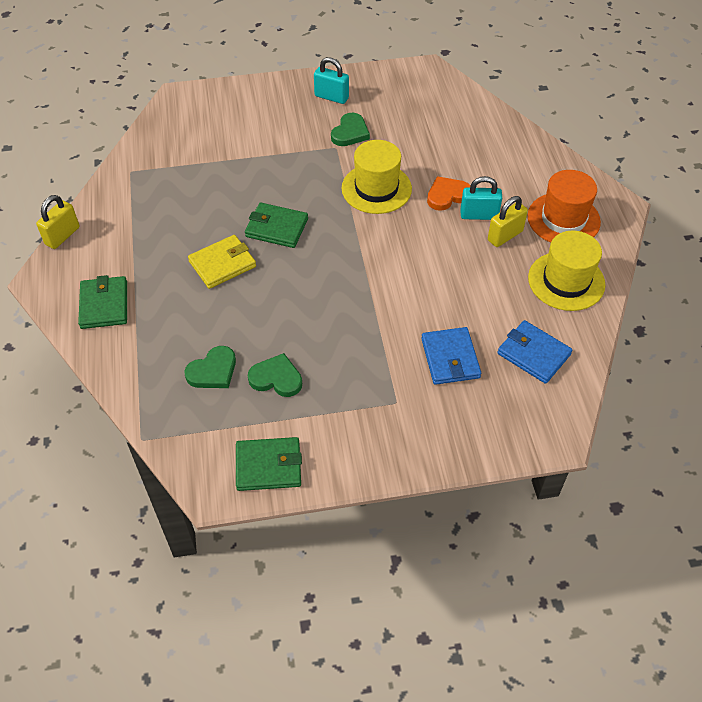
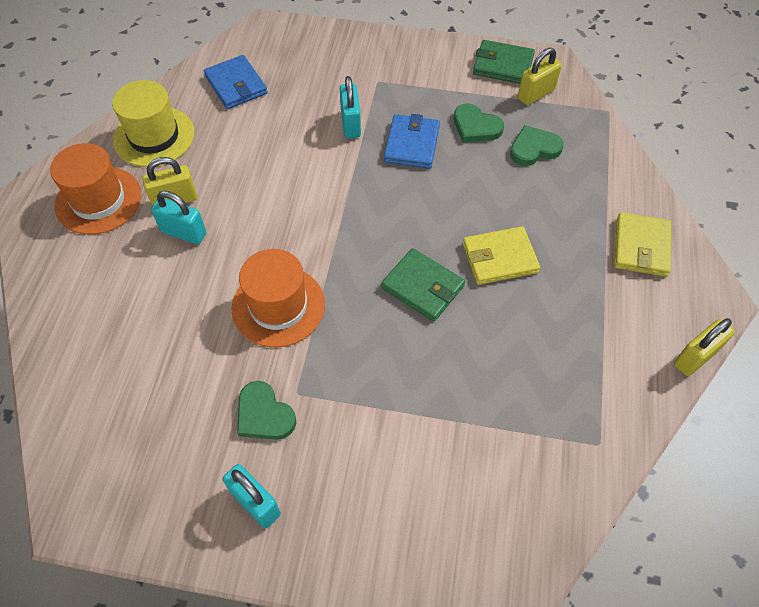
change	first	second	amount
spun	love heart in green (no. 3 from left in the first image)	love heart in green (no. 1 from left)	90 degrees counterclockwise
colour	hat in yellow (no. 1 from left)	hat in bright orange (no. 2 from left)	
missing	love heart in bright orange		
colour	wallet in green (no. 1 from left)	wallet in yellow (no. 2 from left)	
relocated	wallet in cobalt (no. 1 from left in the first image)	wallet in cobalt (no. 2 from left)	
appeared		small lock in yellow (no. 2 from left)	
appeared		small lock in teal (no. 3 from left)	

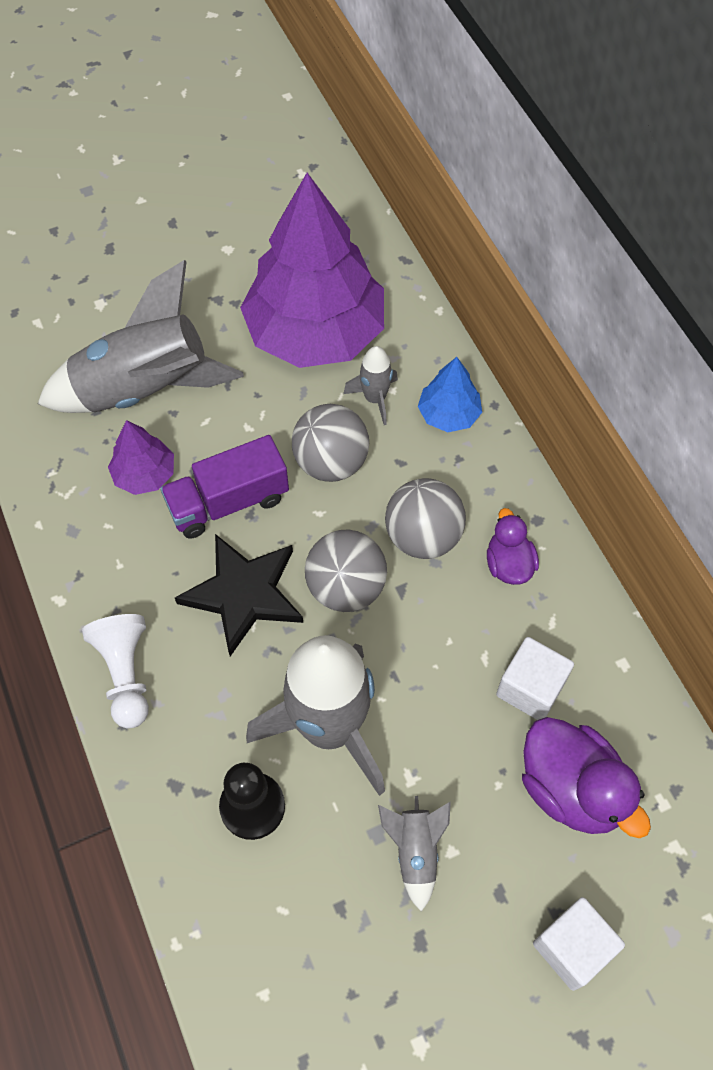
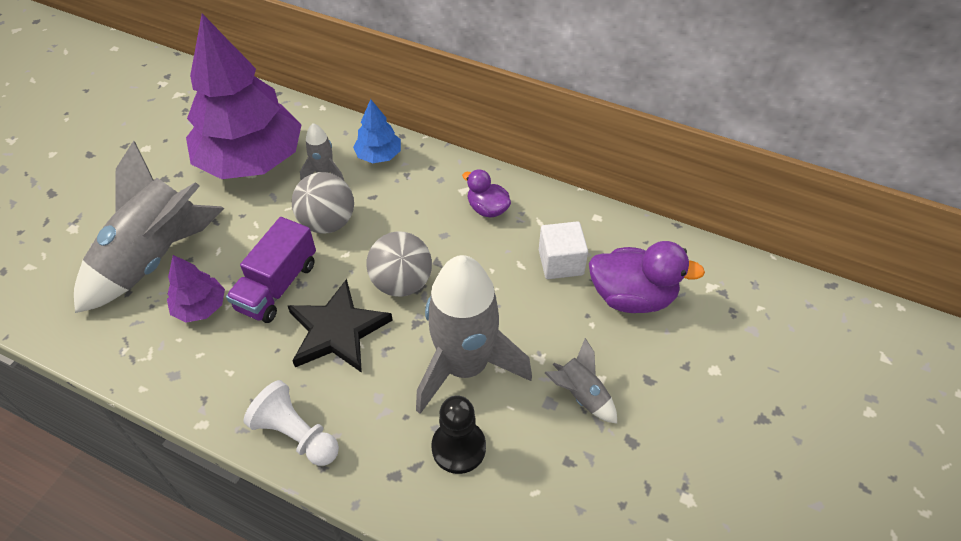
change	first	second	amount
missing	ball in gray (no. 3 from left)		
missing	solid cube in snow-white (no. 2 from left)		

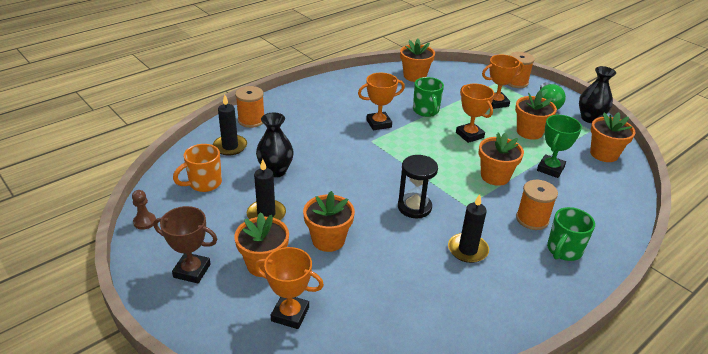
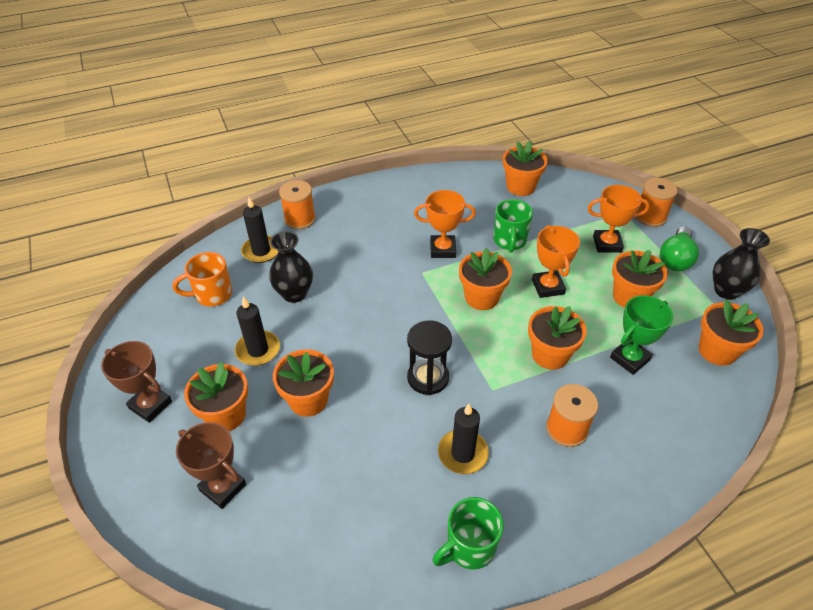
change	first	second	amount
missing	game pawn in brown		
relocated	mug in green (no. 2 from left in the first image)	mug in green (no. 1 from left)	
colour	trophy in bright orange (no. 1 from left)	trophy in brown (no. 2 from left)	
appeared		flower pot in bright orange (no. 3 from left)	

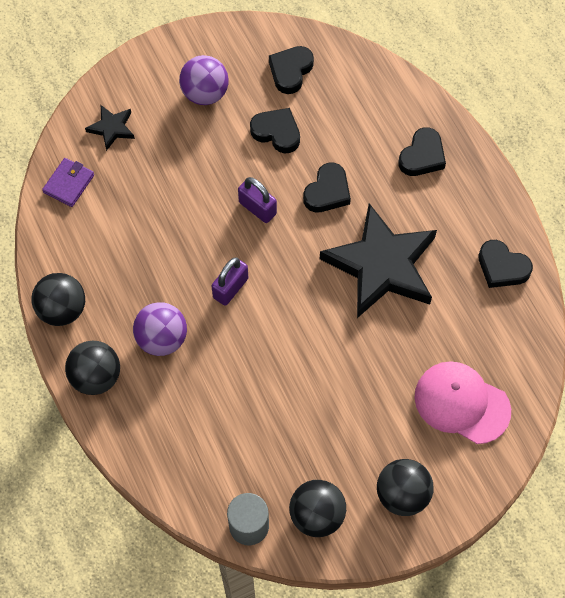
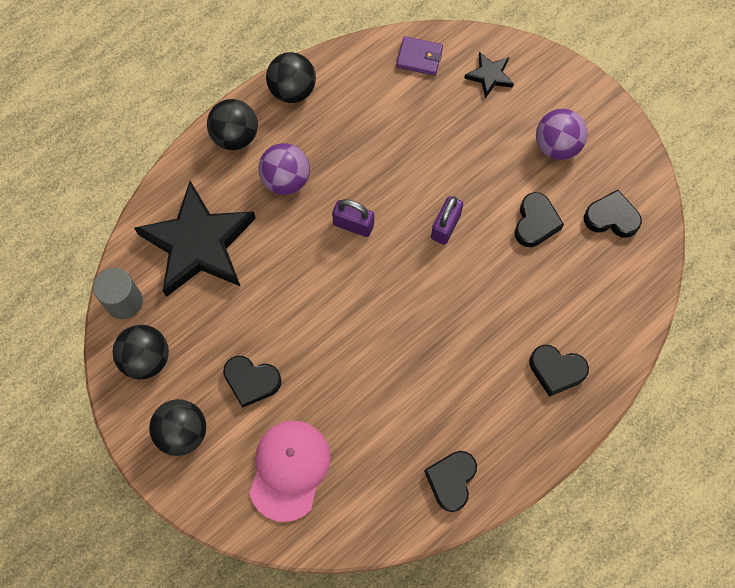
change	first	second	amount
relocated	love heart in black (no. 3 from left in the first image)	love heart in black (no. 1 from left)	
relocated	five-pointed star in black (no. 2 from left in the first image)	five-pointed star in black (no. 1 from left)	

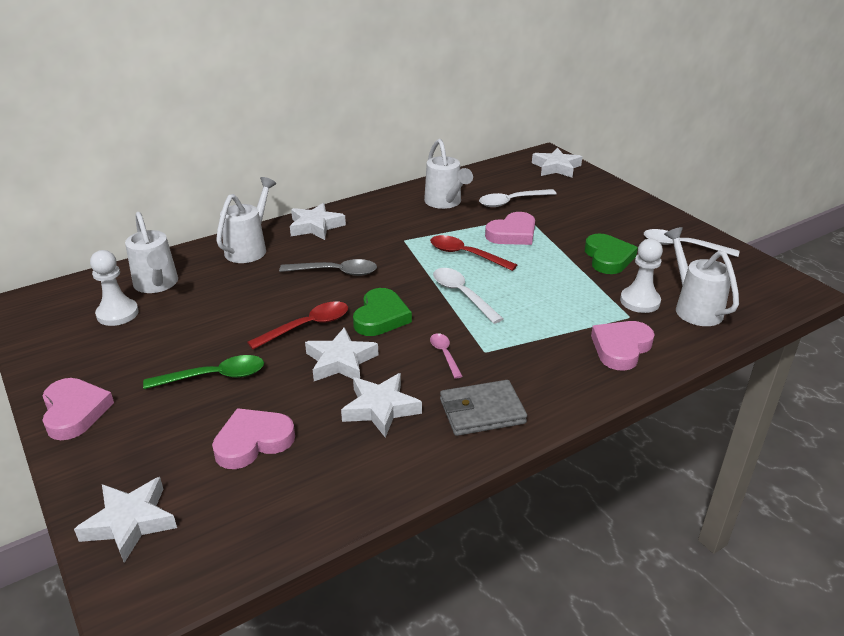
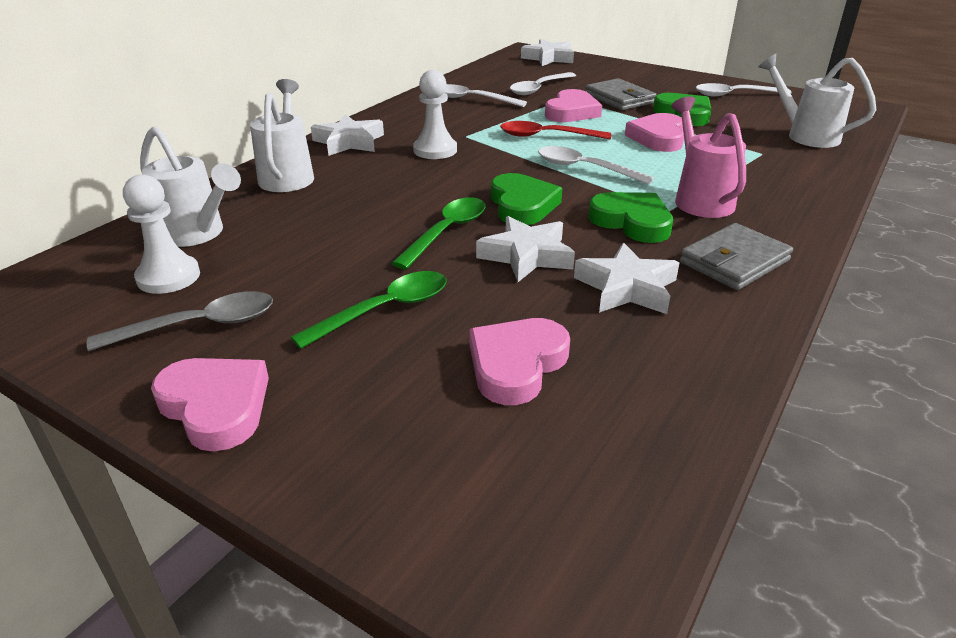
change	first	second	amount
exchanged	watering can in snow-white (no. 3 from left)	tablespoon in snow-white (no. 1 from left)	
relocated	game pawn in snow-white (no. 2 from left)		
relocated	tablespoon in gray		
colour	tablespoon in scarlet (no. 1 from left)	tablespoon in green (no. 2 from left)	
relocated	love heart in rose-pink (no. 4 from left)		
exchanged	tablespoon in rose-pink	love heart in green (no. 2 from left)	
missing	five-pointed star in snow-white (no. 1 from left)		
appeared		wallet in gray (no. 1 from left)	
appeared		watering can in rose-pink	

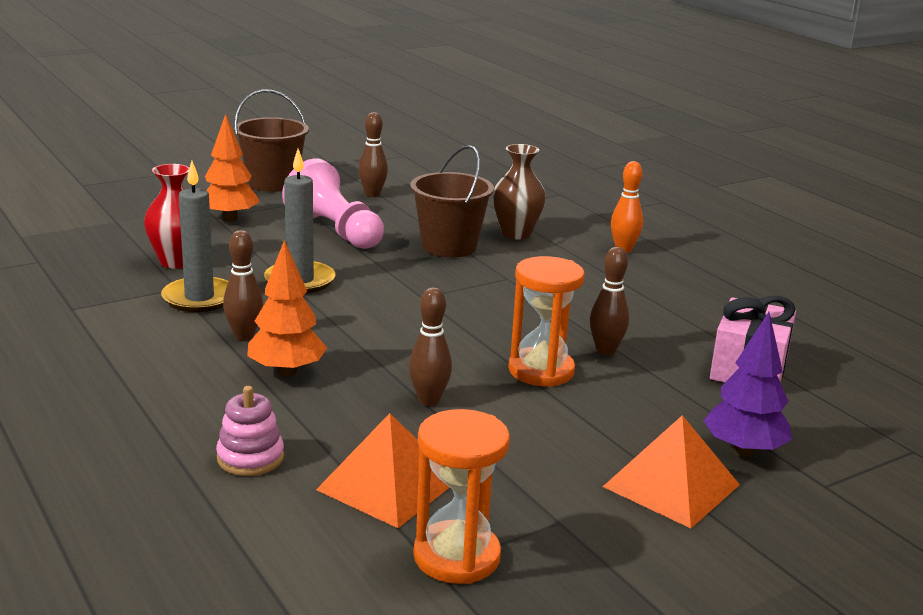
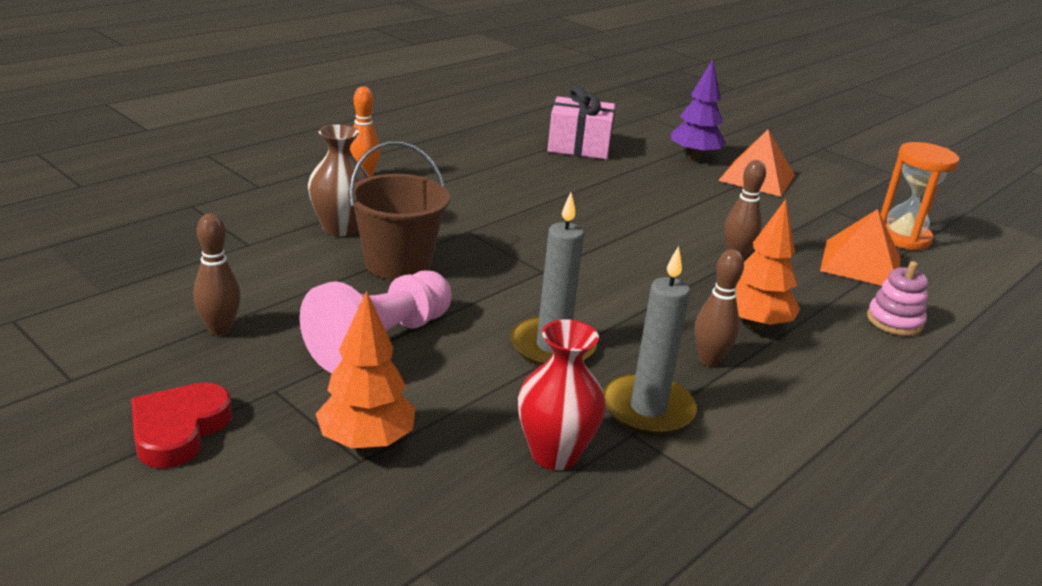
change	first	second	amount
exchanged	sand bucket in brown (no. 1 from left)	love heart in scarlet	
missing	bowling pin in brown (no. 4 from left)		
missing	sand timer in bright orange (no. 2 from left)		

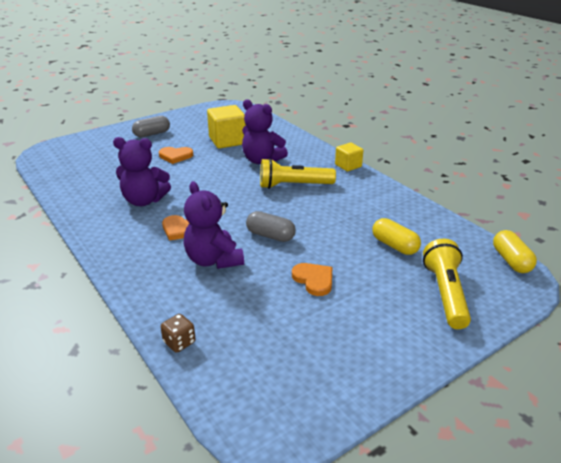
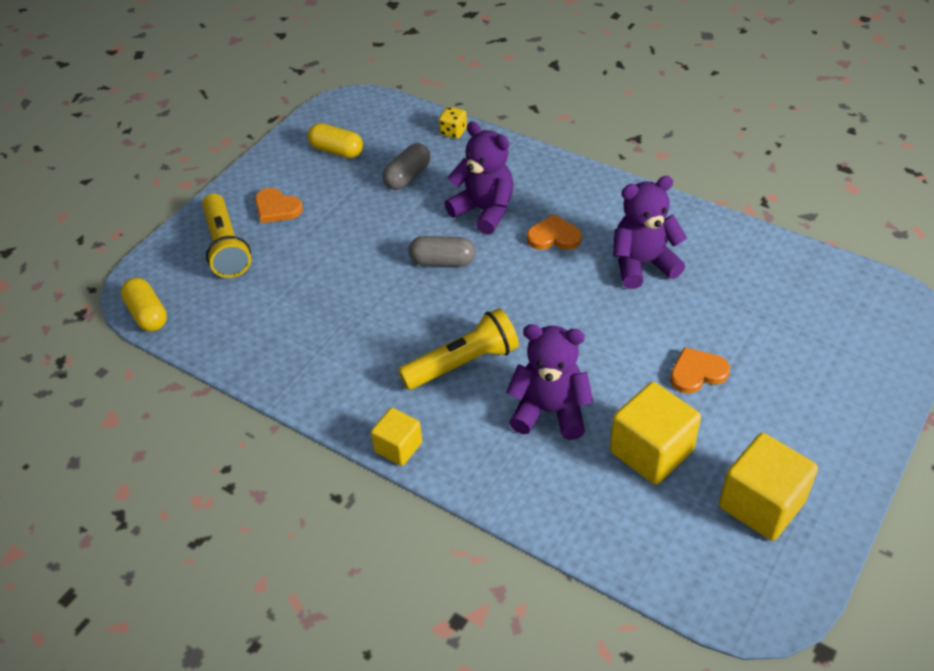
change	first	second	amount
relocated	pill shape in gray (no. 1 from left)		
relocated	pill shape in yellow (no. 1 from left in the first image)	pill shape in yellow (no. 2 from left)	
relocated	love heart in bright orange (no. 3 from left in the first image)	love heart in bright orange (no. 1 from left)	
colour	dice in brown	dice in yellow	
appeared		solid cube in yellow (no. 3 from left)	

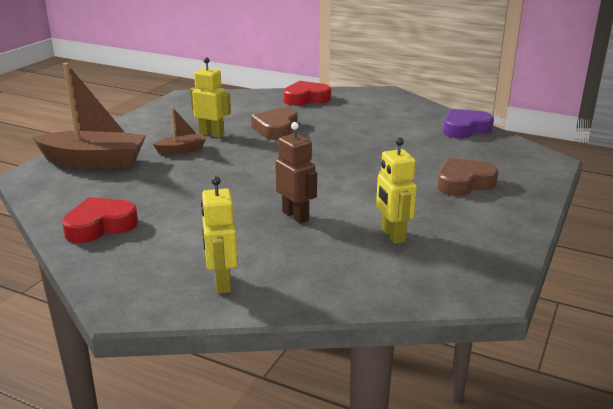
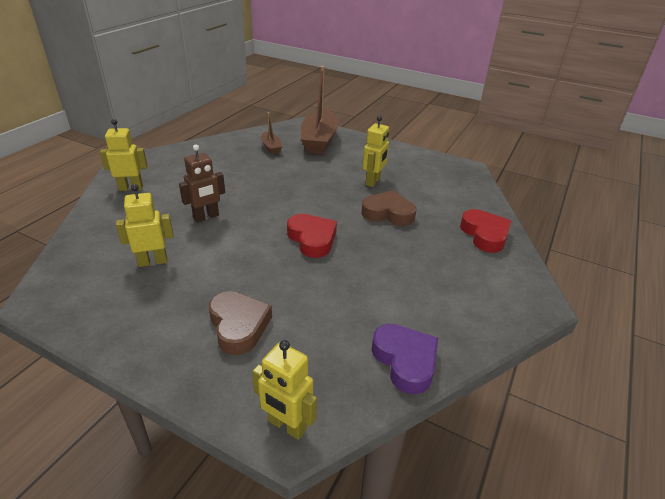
change	first	second	amount
relocated	boat in brown (no. 2 from left in the first image)	boat in brown (no. 1 from left)	
relocated	love heart in scarlet (no. 1 from left)		
appeared		robot in yellow (no. 3 from left)	

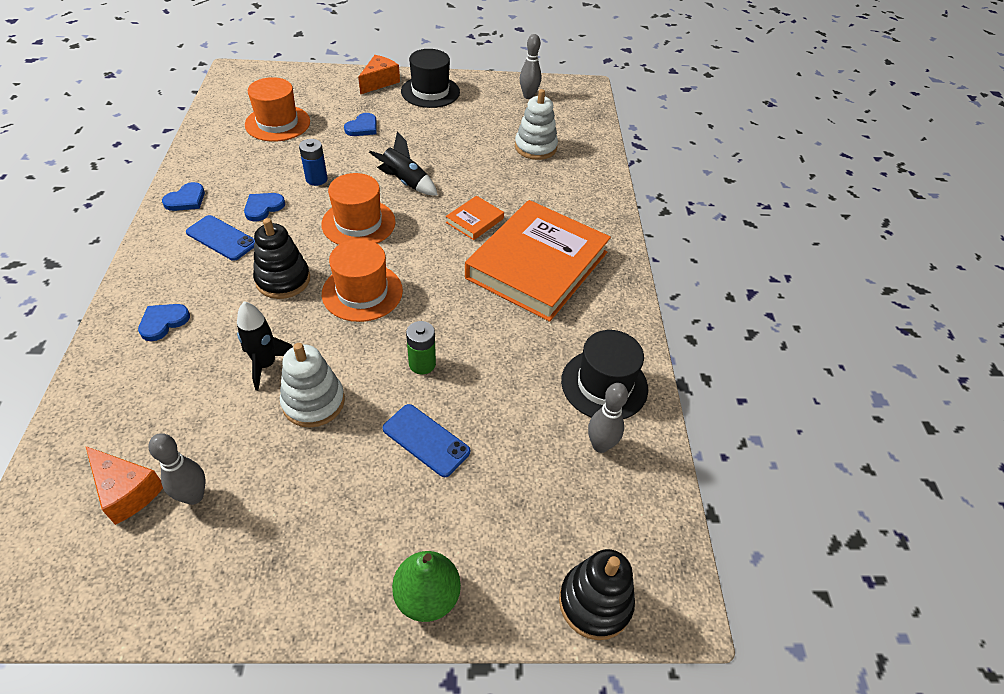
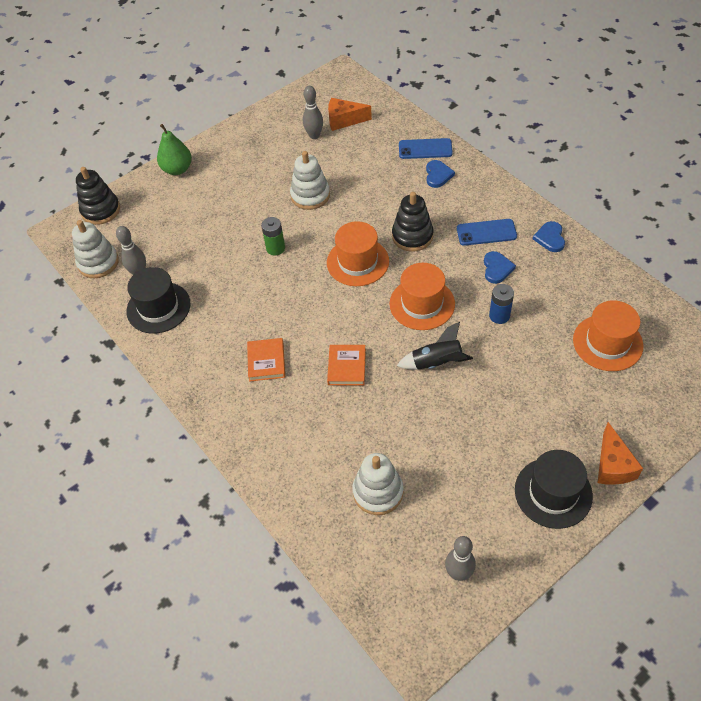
change	first	second	amount
missing	love heart in cobalt (no. 4 from left)		
size	book in bright orange (no. 2 from left in the first image)	book in bright orange (no. 1 from left)	x0.41
missing	toy rocket in black (no. 1 from left)		
relocated	mobile phone in cobalt (no. 2 from left in the first image)	mobile phone in cobalt (no. 1 from left)	
appeared		stacking toy in snow-white (no. 1 from left)	

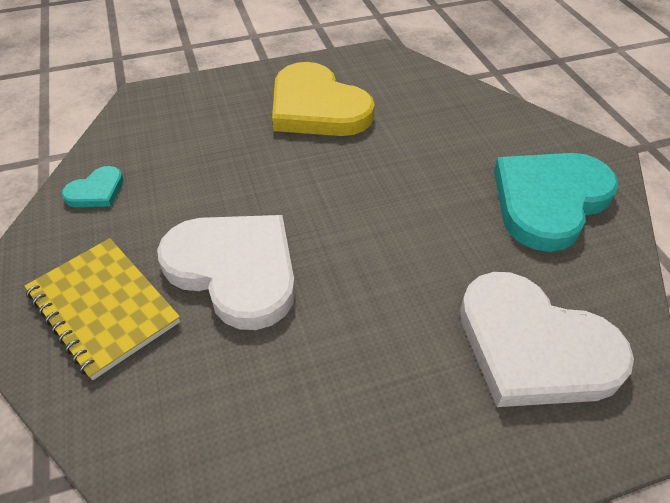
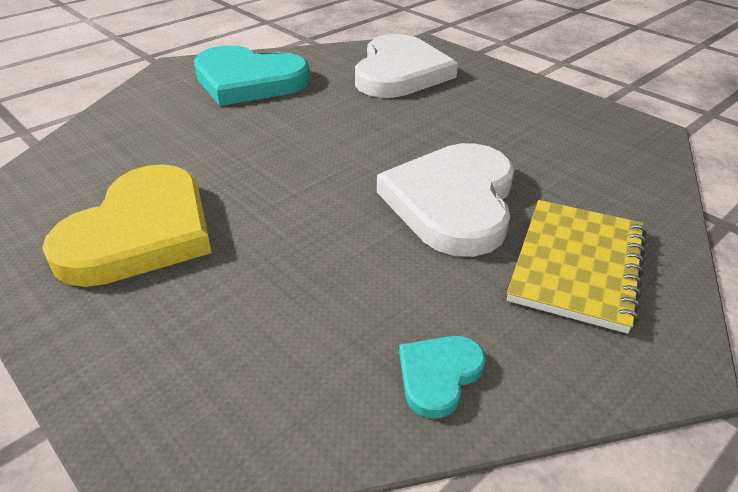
change	first	second	amount
spun	love heart in teal (no. 1 from left in the first image)	love heart in teal (no. 2 from left)	75 degrees counterclockwise

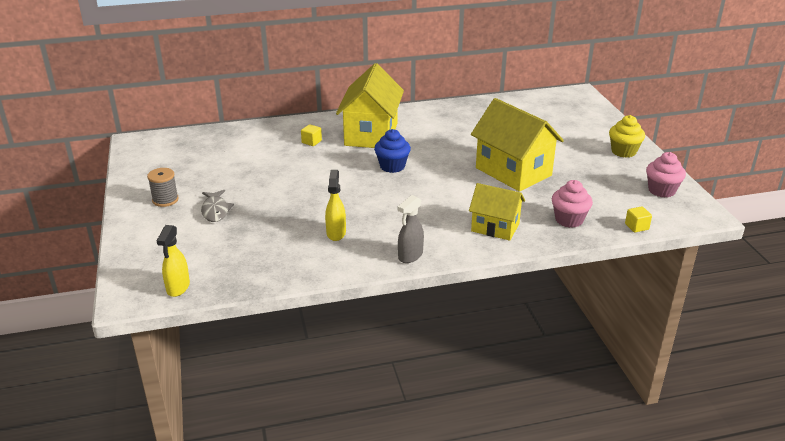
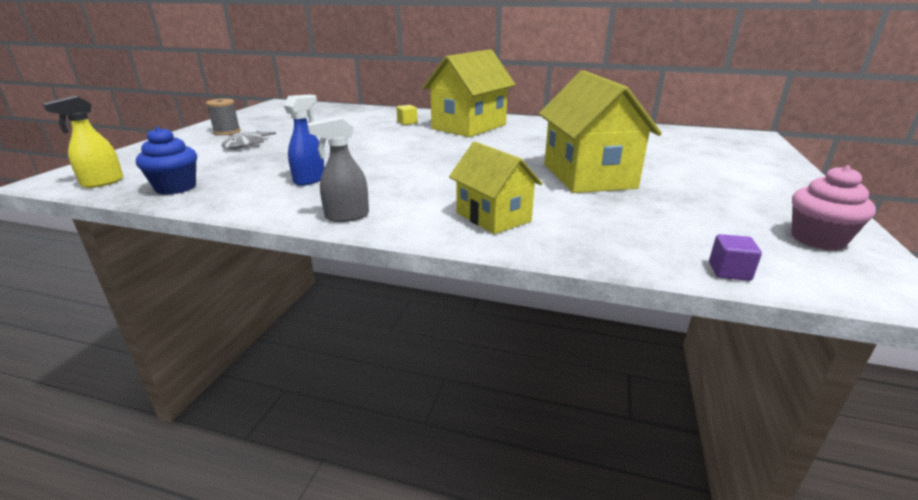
change	first	second	amount
missing	fairy cake in yellow		
relocated	fairy cake in cobalt		
colour	spray cleaner in yellow (no. 2 from left)	spray cleaner in cobalt	
missing	fairy cake in rose-pink (no. 1 from left)		
colour	solid cube in yellow (no. 2 from left)	solid cube in royal purple	

